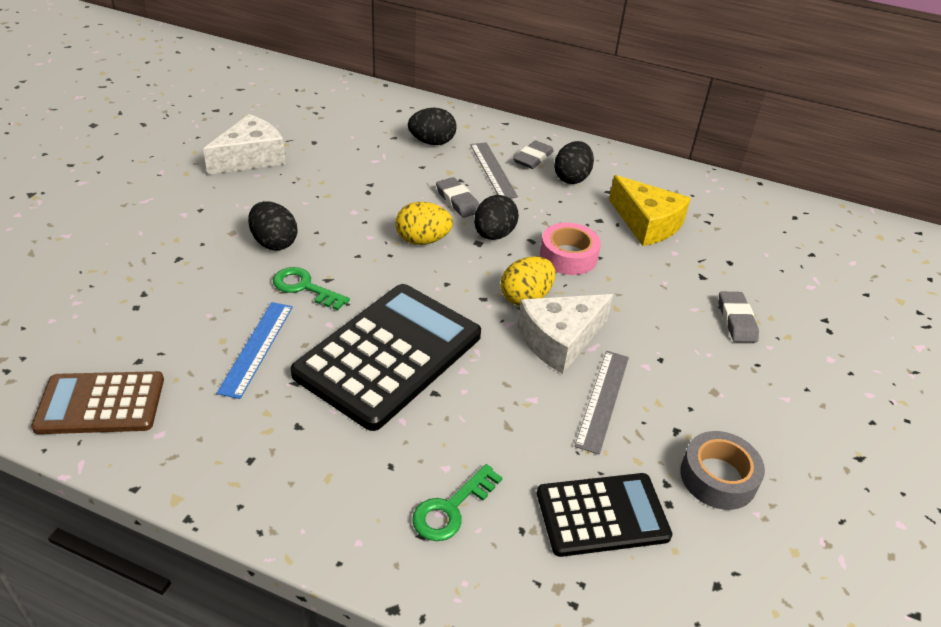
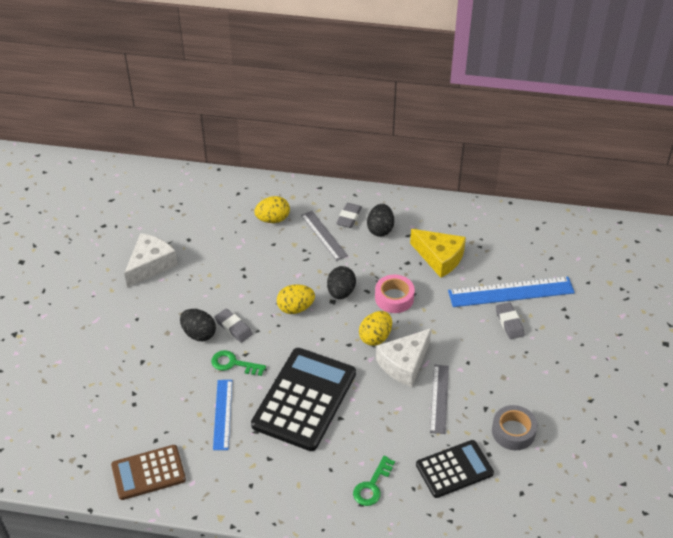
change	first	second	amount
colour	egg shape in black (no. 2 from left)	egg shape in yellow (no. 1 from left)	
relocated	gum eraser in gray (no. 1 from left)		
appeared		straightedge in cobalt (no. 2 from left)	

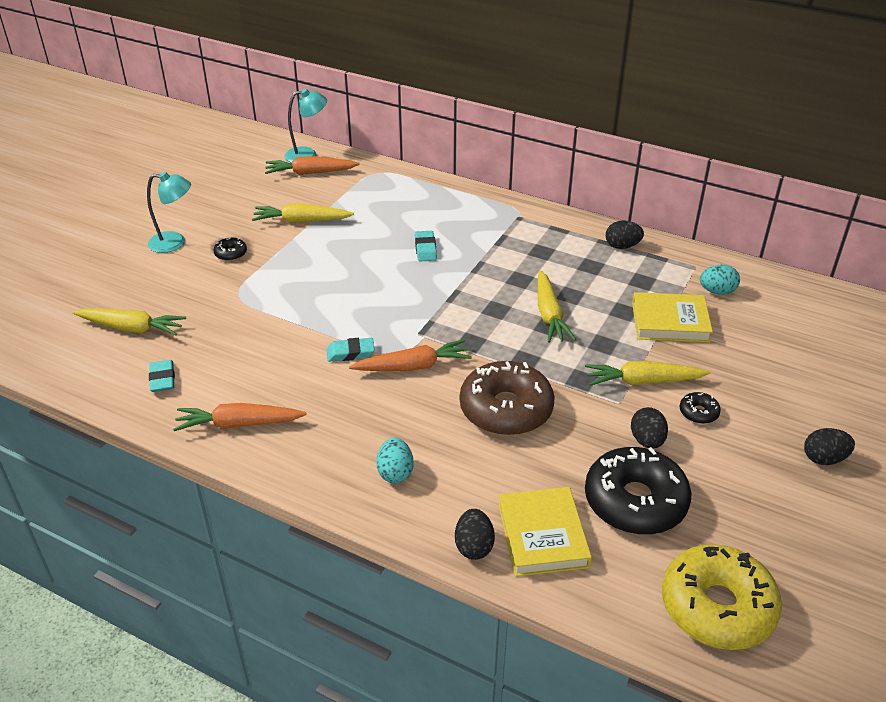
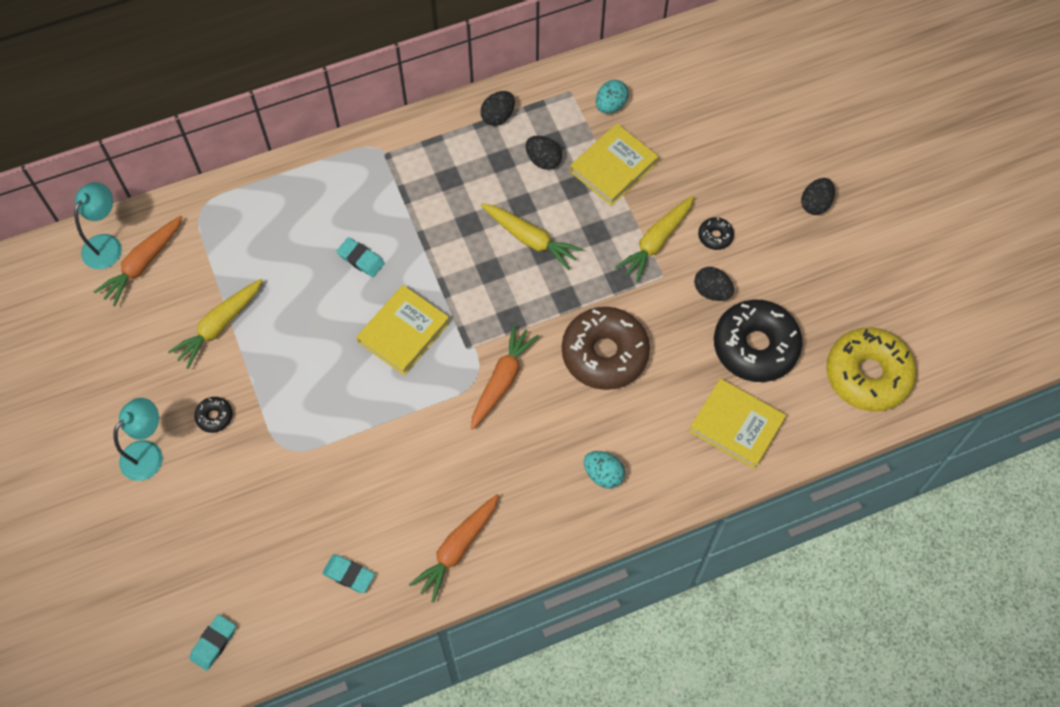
change	first	second	amount
missing	root vegetable in yellow (no. 1 from left)		
relocated	gum eraser in teal (no. 2 from left in the first image)	gum eraser in teal (no. 1 from left)	
relocated	egg shape in black (no. 1 from left in the first image)	egg shape in black (no. 2 from left)	
appeared		book in yellow (no. 1 from left)	

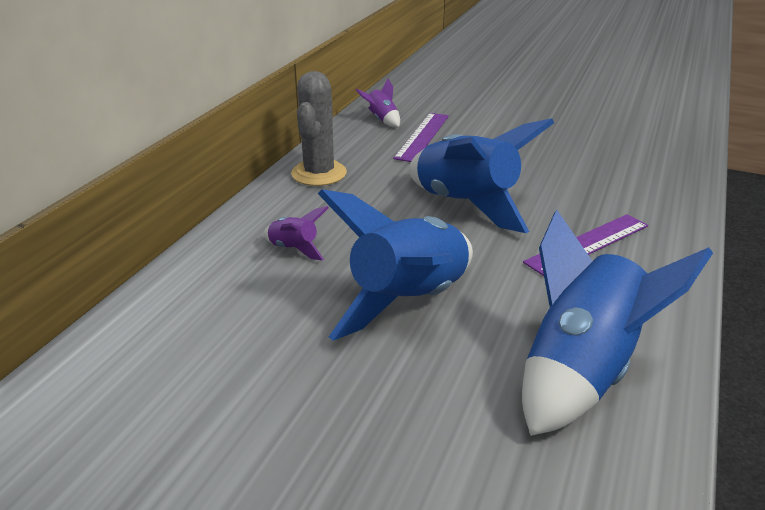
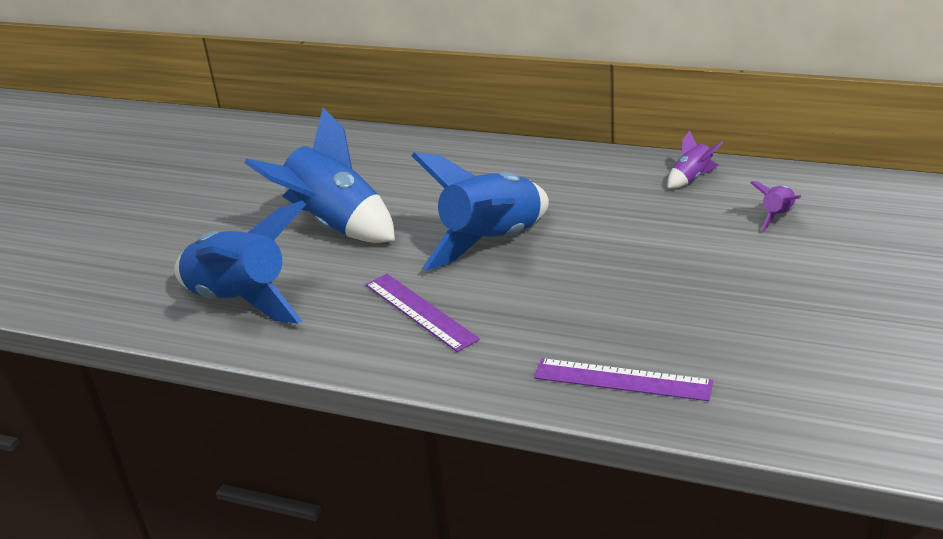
change	first	second	amount
missing	prickly plant in gray		
relocated	straightedge in royal purple (no. 1 from left in the first image)	straightedge in royal purple (no. 2 from left)	
relocated	toy rocket in royal purple (no. 1 from left in the first image)	toy rocket in royal purple (no. 2 from left)	

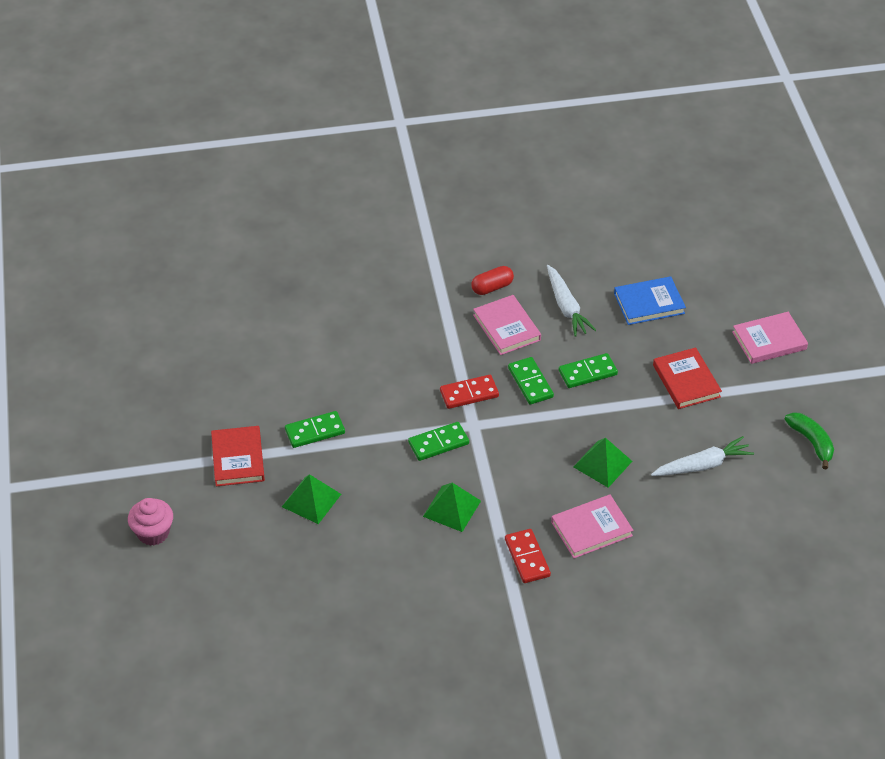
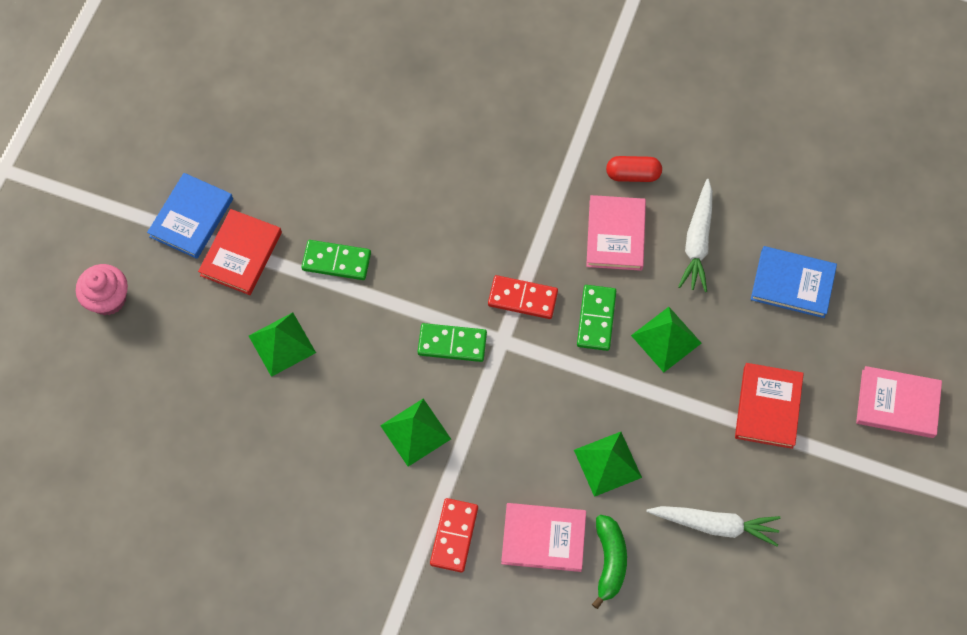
change	first	second	amount
exchanged	domino piece in green (no. 4 from left)	pyramid in green (no. 4 from left)	
relocated	banana in green		
appeared		book in cobalt (no. 1 from left)	

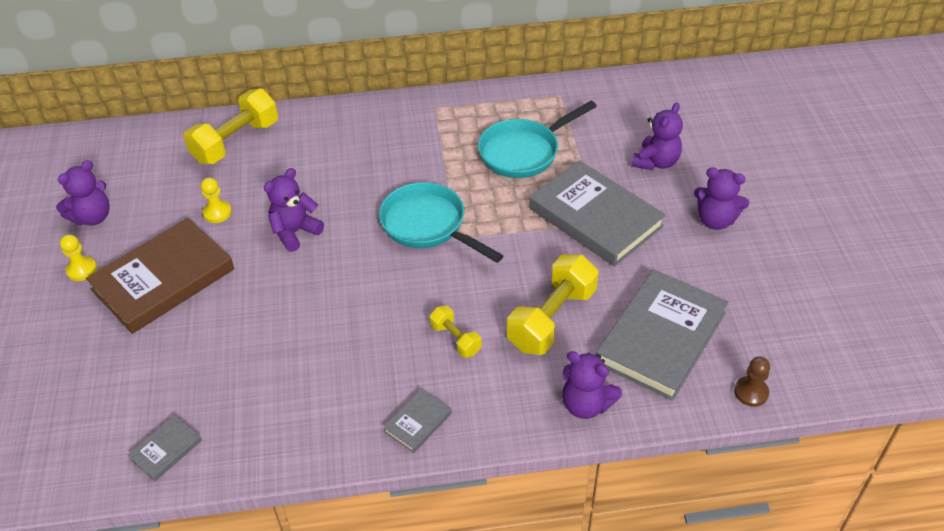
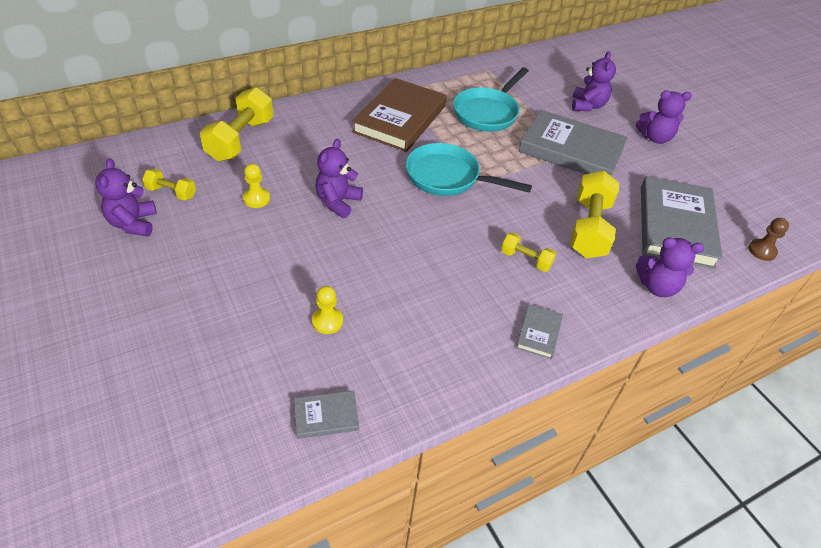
change	first	second	amount
spun	stuffed bear in royal purple (no. 1 from left)		150 degrees clockwise
relocated	book in brown		
relocated	game pawn in yellow (no. 1 from left in the first image)	game pawn in yellow (no. 2 from left)	
spun	book in gray (no. 1 from left)		60 degrees clockwise
appeared		hand weight in yellow (no. 1 from left)	

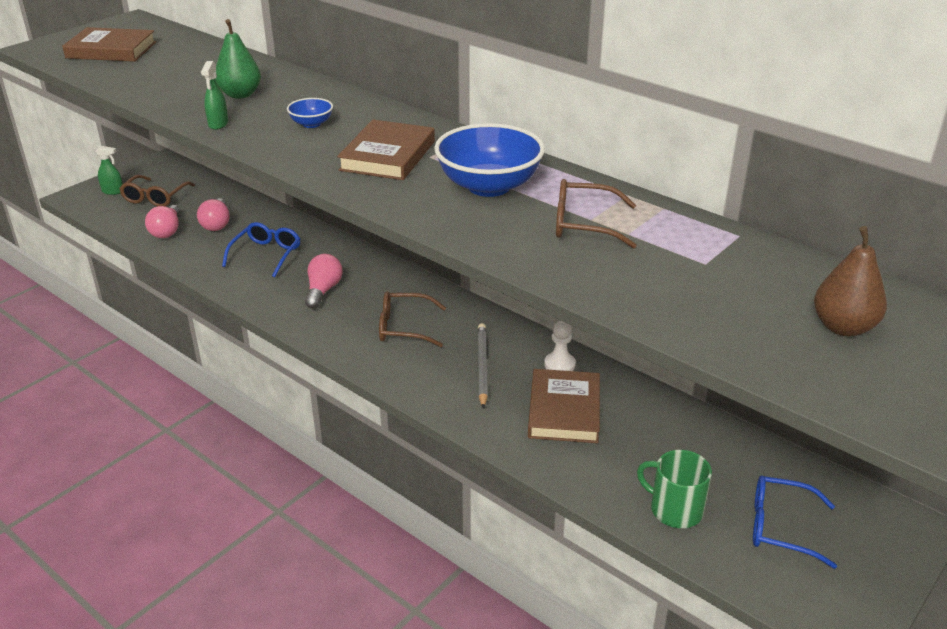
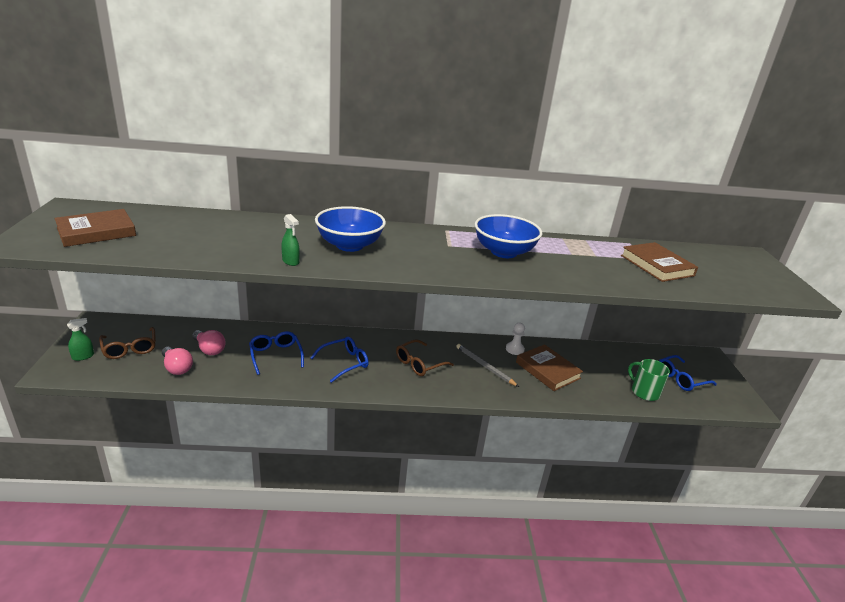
change	first	second	amount
missing	pear fruit in green		
size	bowl in cobalt (no. 1 from left)		x2.10
relocated	book in brown (no. 2 from left in the first image)	book in brown (no. 3 from left)	
missing	spectacles in brown (no. 3 from left)		
missing	pear fruit in brown		
exchanged	light bulb in rose-pink (no. 3 from left)	spectacles in cobalt (no. 2 from left)	
spun	mug in green		60 degrees clockwise

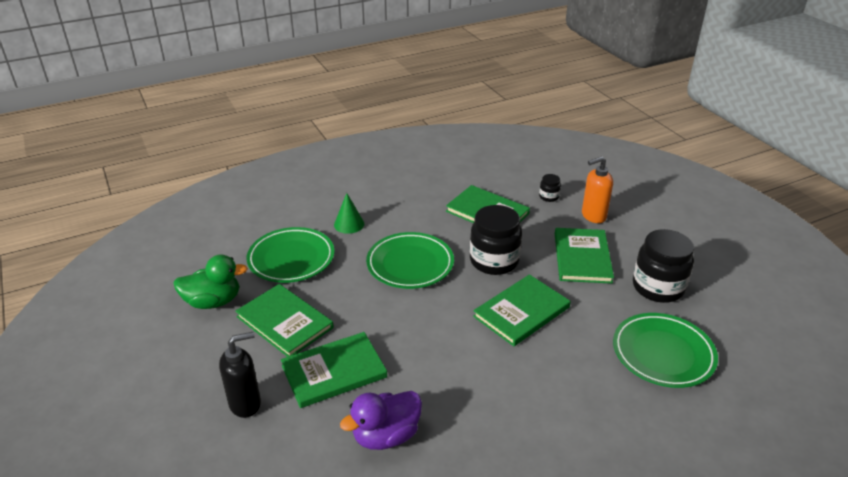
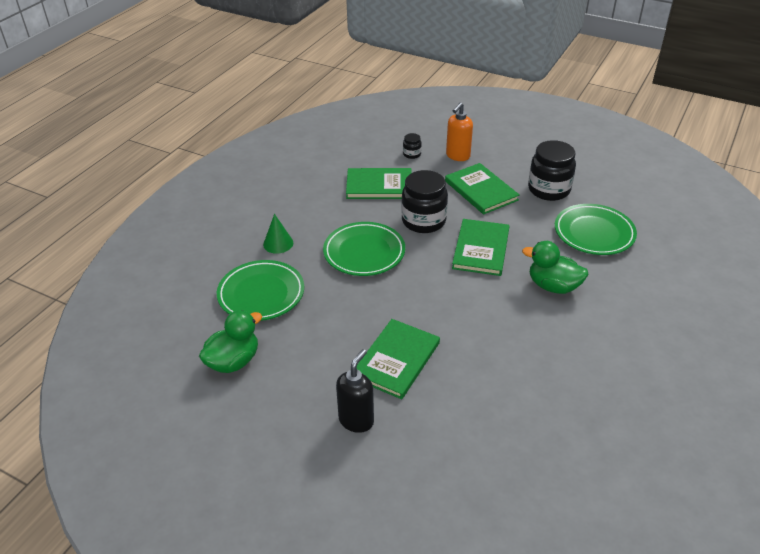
change	first	second	amount
missing	book in green (no. 1 from left)		
missing	rubber duck in royal purple		
appeared		rubber duck in green (no. 2 from left)	

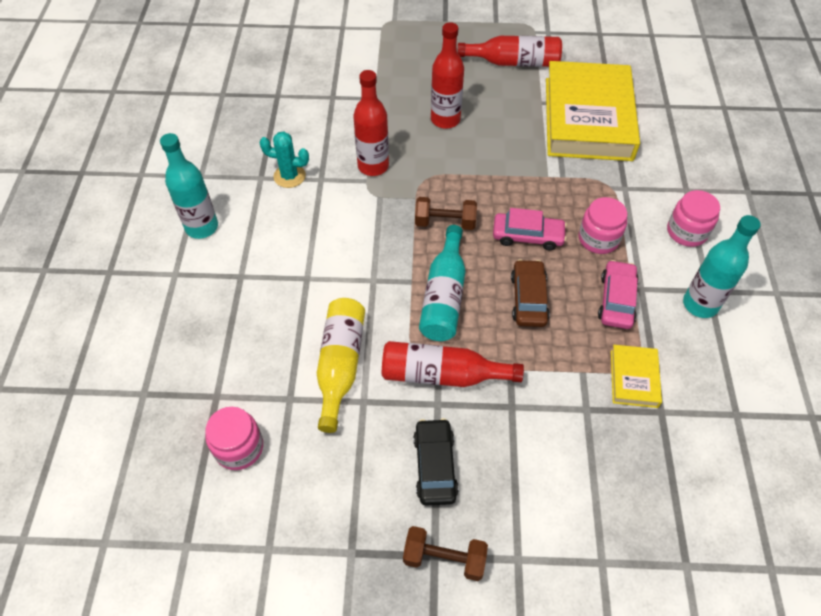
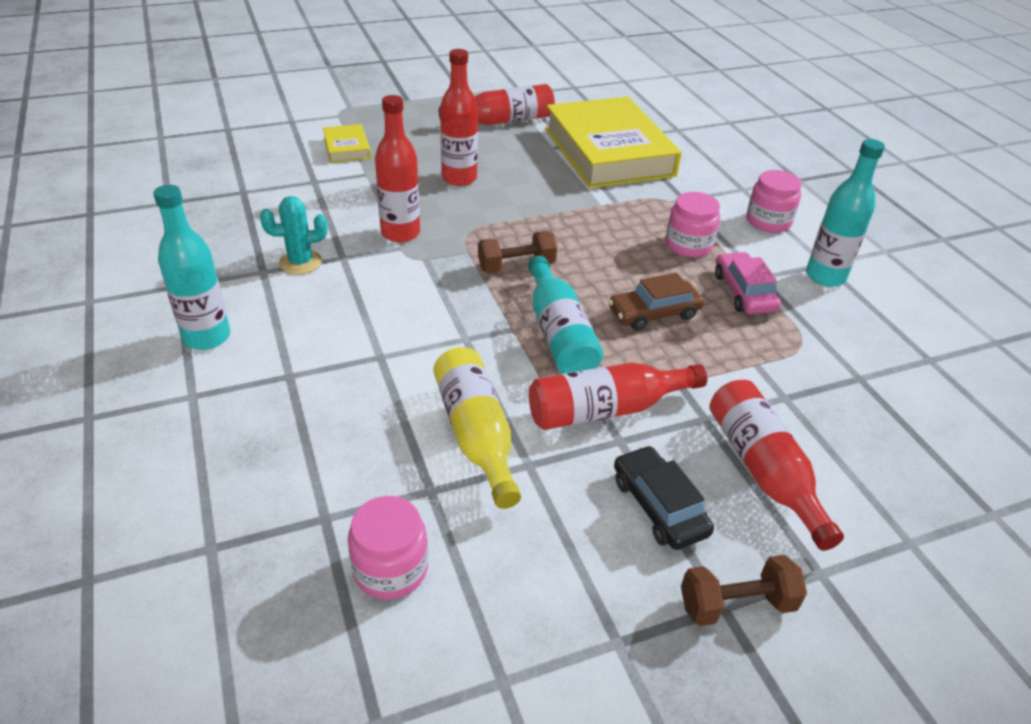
change	first	second	amount
missing	car in rose-pink (no. 1 from left)		
spun	car in brown		90 degrees counterclockwise
relocated	book in yellow (no. 2 from left in the first image)	book in yellow (no. 1 from left)	
appeared		flask in scarlet (no. 5 from left)	

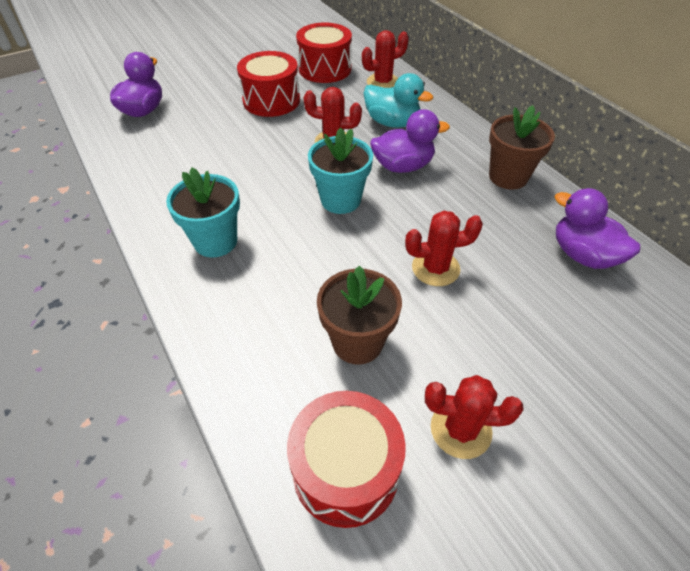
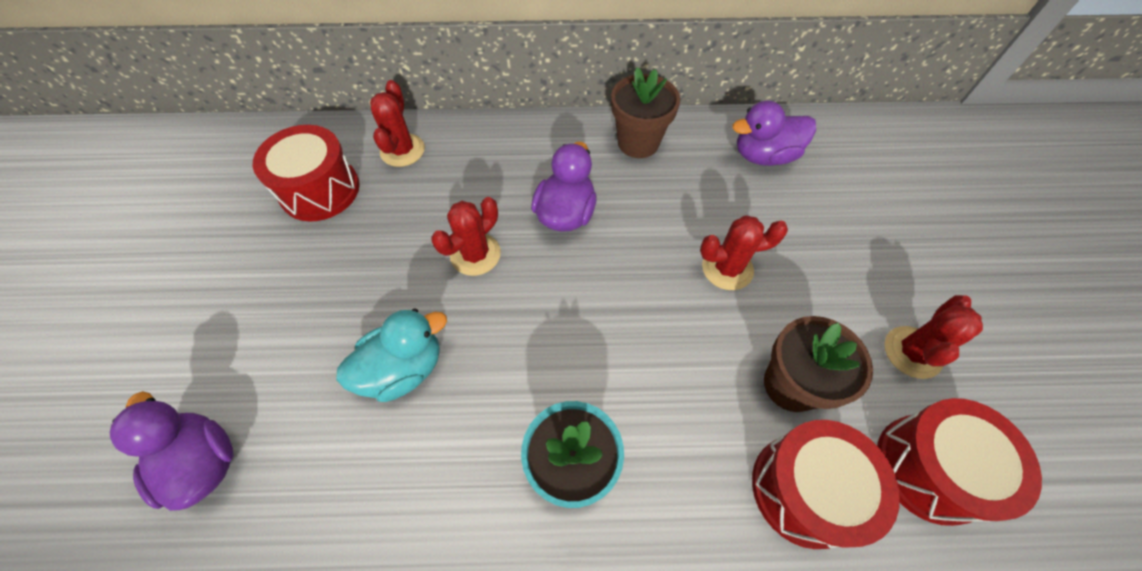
change	first	second	amount
relocated	snare drum in scarlet (no. 1 from left in the first image)	snare drum in scarlet (no. 2 from left)	
relocated	rubber duck in teal		
missing	flower pot in teal (no. 2 from left)		
spun	prickly plant in scarlet (no. 3 from left)		60 degrees clockwise

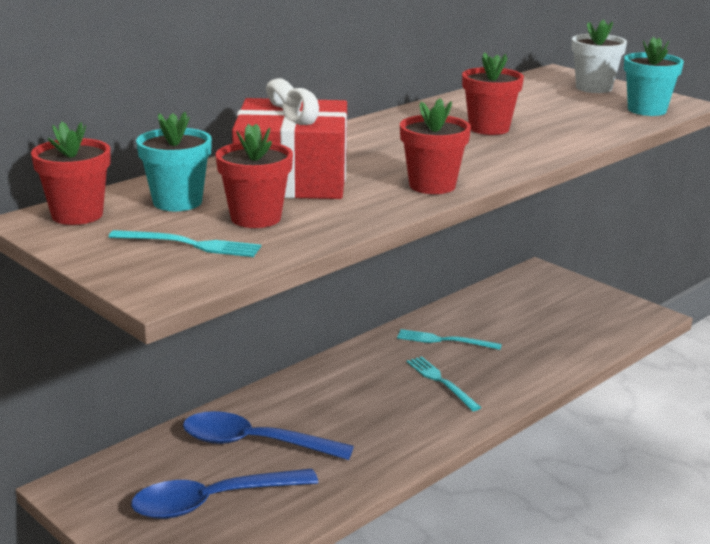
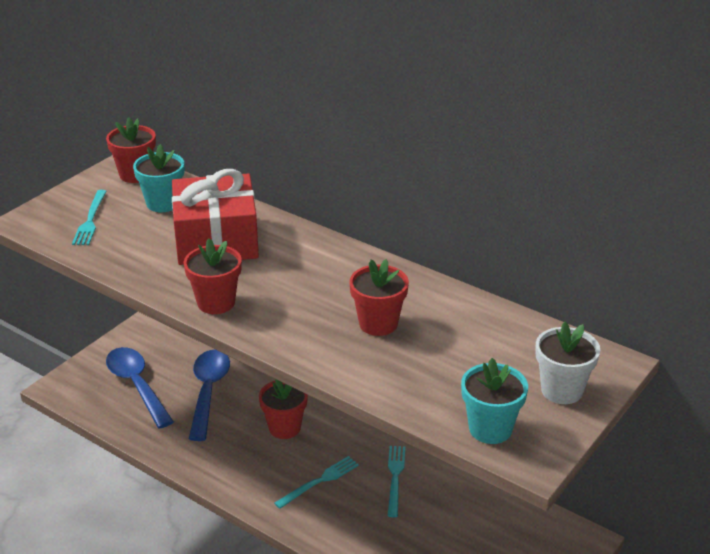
change	first	second	amount
relocated	flower pot in scarlet (no. 2 from left in the first image)	flower pot in scarlet (no. 3 from left)	

